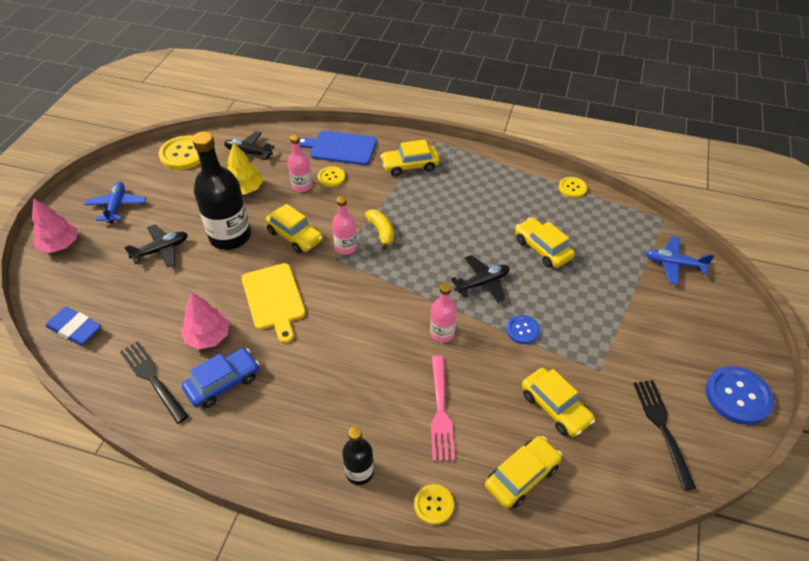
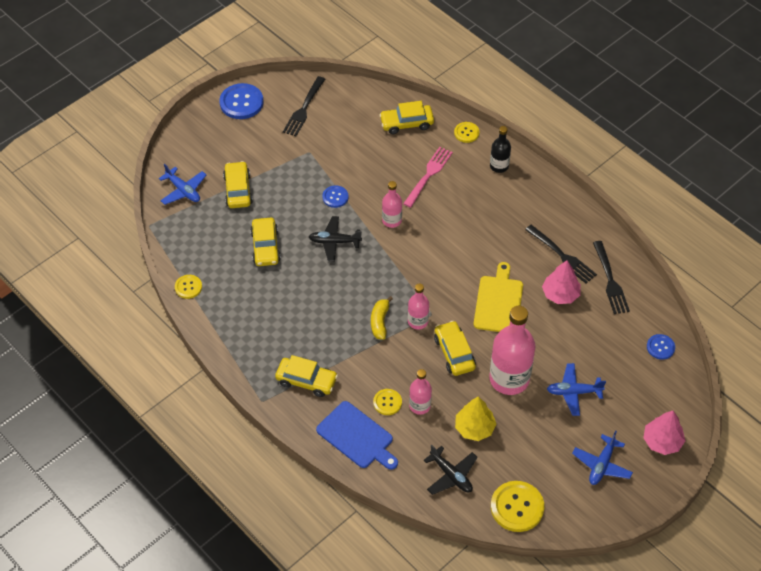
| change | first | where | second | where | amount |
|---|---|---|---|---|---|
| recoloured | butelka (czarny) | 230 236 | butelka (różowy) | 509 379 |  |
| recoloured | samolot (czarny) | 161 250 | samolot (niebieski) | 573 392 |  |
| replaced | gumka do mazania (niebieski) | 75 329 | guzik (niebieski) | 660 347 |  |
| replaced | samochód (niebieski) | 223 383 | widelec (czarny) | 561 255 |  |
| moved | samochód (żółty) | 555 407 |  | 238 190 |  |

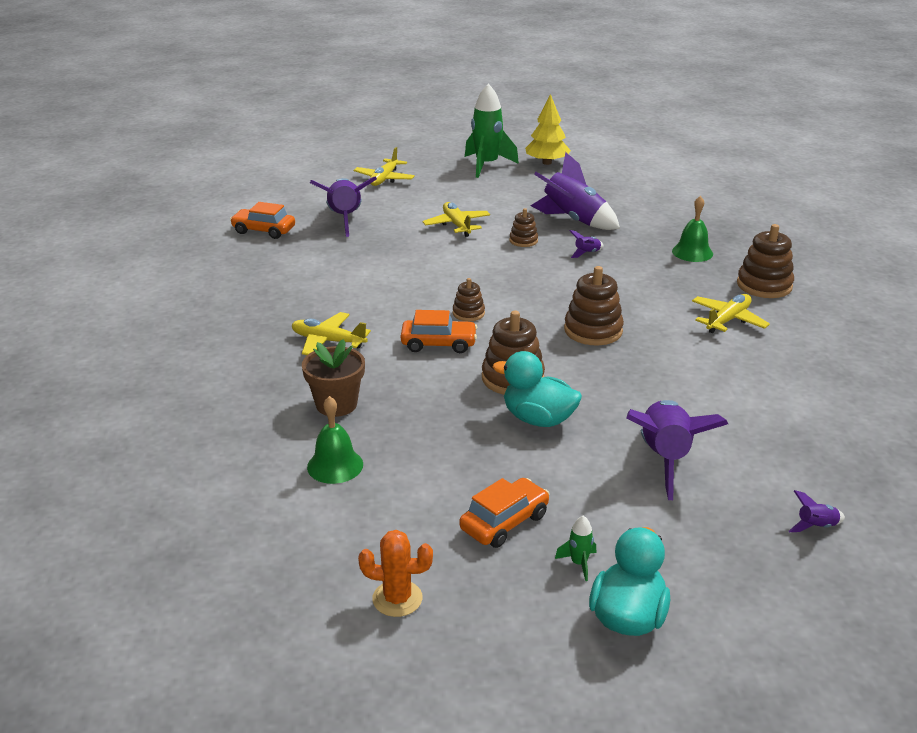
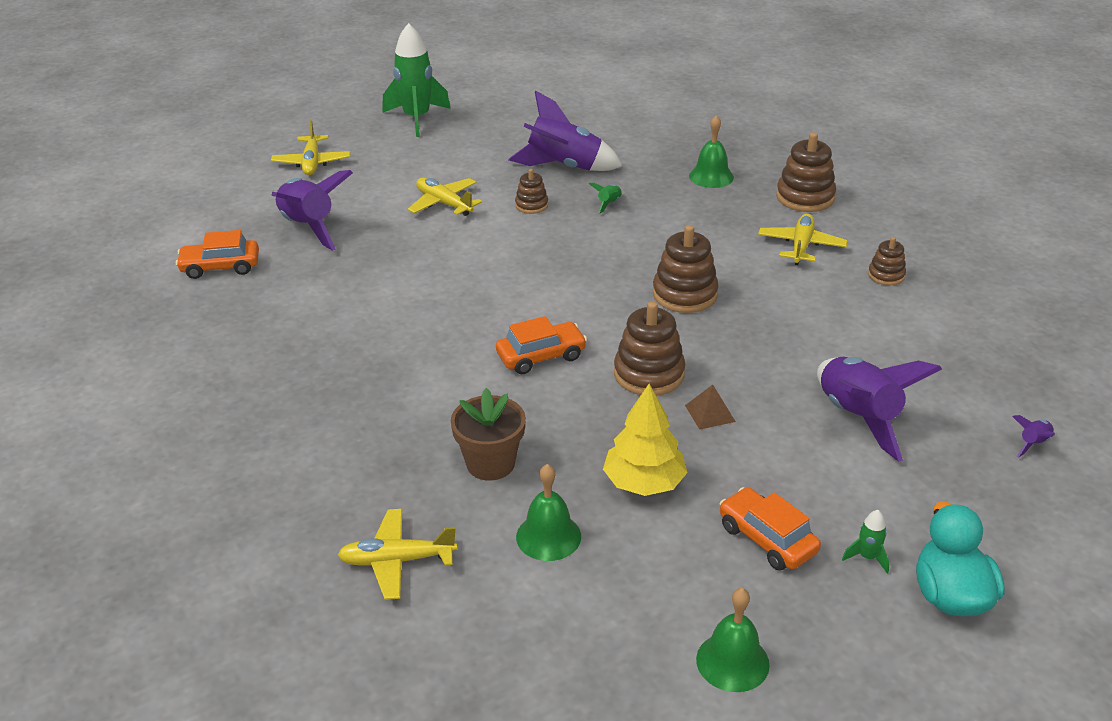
| change | first | where | second | where | amount |
|---|---|---|---|---|---|
| moved | drzewko (żółty) | 547 162 |  | 644 483 |  |
| recoloured | rakieta (fioletowy) | 587 253 | rakieta (zielony) | 609 204 |  |
| moved | zabawka nakładanka (brązowy) | 468 313 |  | 886 275 |  |
| moved | samolot (żółty) | 328 341 |  | 397 561 |  |
| replaced | kaczka (turkusowy) | 538 419 | piramida (brązowy) | 710 413 |  |
| turned | samochód (pomarańczowy) | 504 522 |  | 767 539 | 60 degrees counterclockwise |
| replaced | kaktus (pomarańczowy) | 397 599 | dzwonek (zielony) | 732 662 |  |

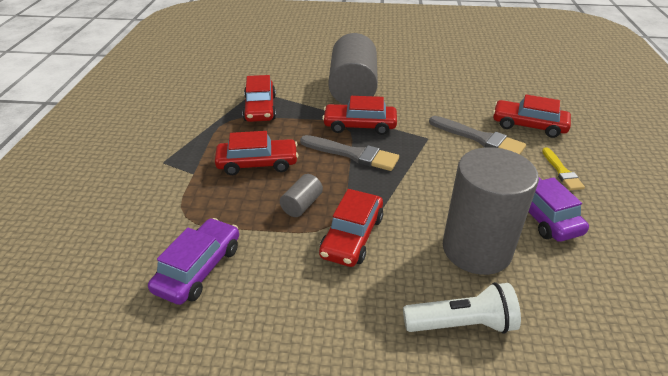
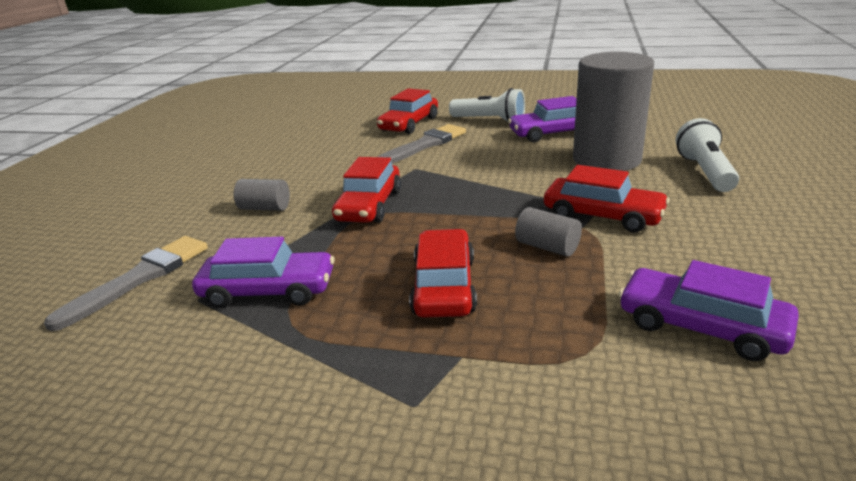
| change | first | where | second | where | amount |
|---|---|---|---|---|---|
| resized | walec (szary) | 353 89 |  | 265 208 | x0.42 |
| recoloured | samochód (czerwony) | 260 108 | samochód (fioletowy) | 268 290 |  |
| moved | pędzel (szary) | 352 154 |  | 139 278 |  |
| replaced | pędzel (żółty) | 561 171 | latarka (biały) | 489 120 |  |

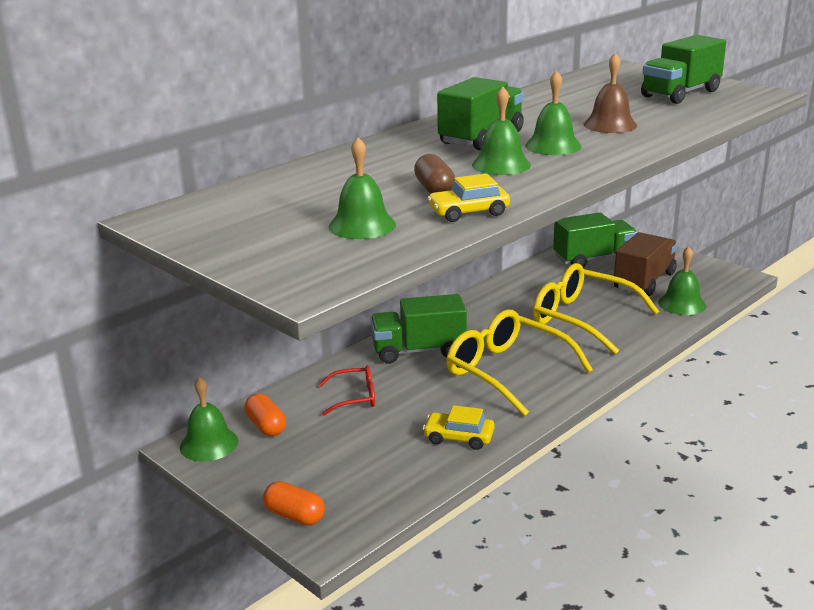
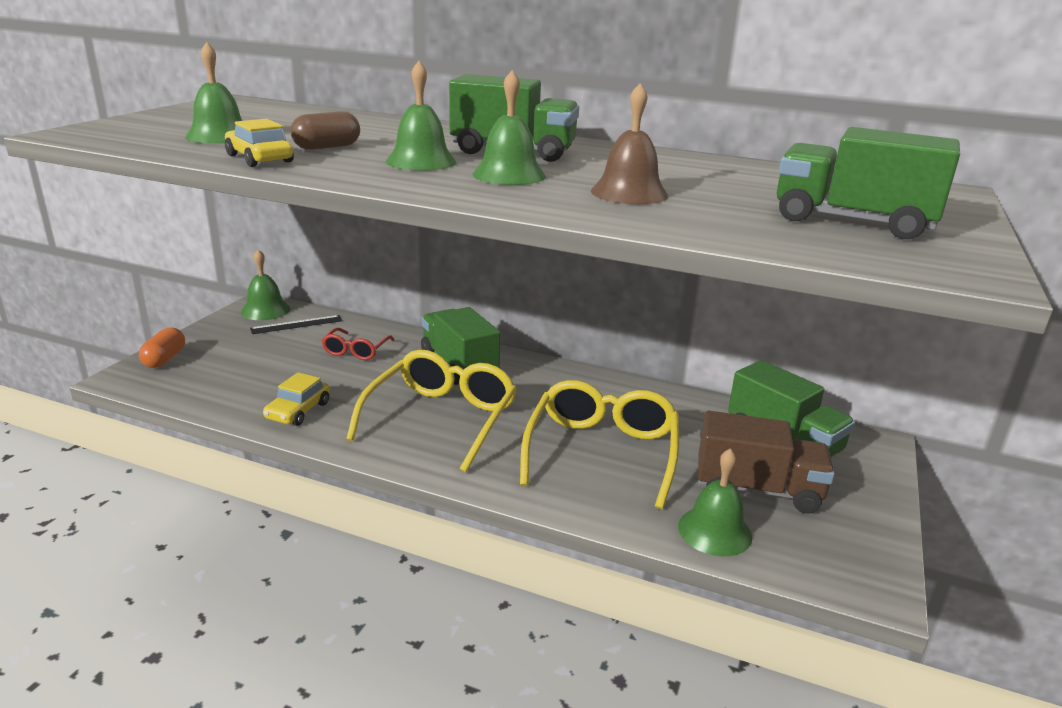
| change | first | where | second | where | amount |
|---|---|---|---|---|---|
| turned | okulary (czerwony) | 355 397 |  | 356 351 | 45 degrees clockwise |
| replaced | kapsułka (pomarańczowy) | 266 426 | linijka (czarny) | 296 324 |  |
| turned | samochód (żółty) | 459 437 |  | 298 411 | 150 degrees counterclockwise |

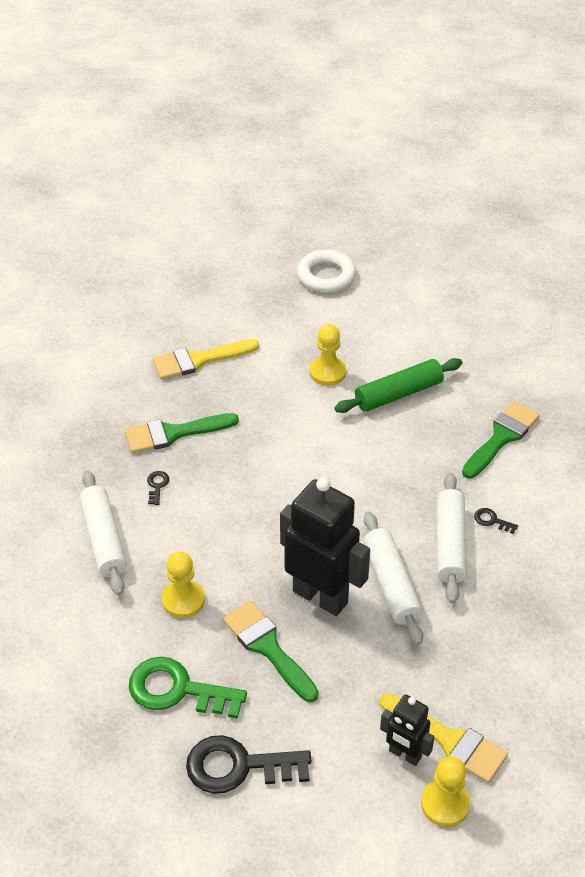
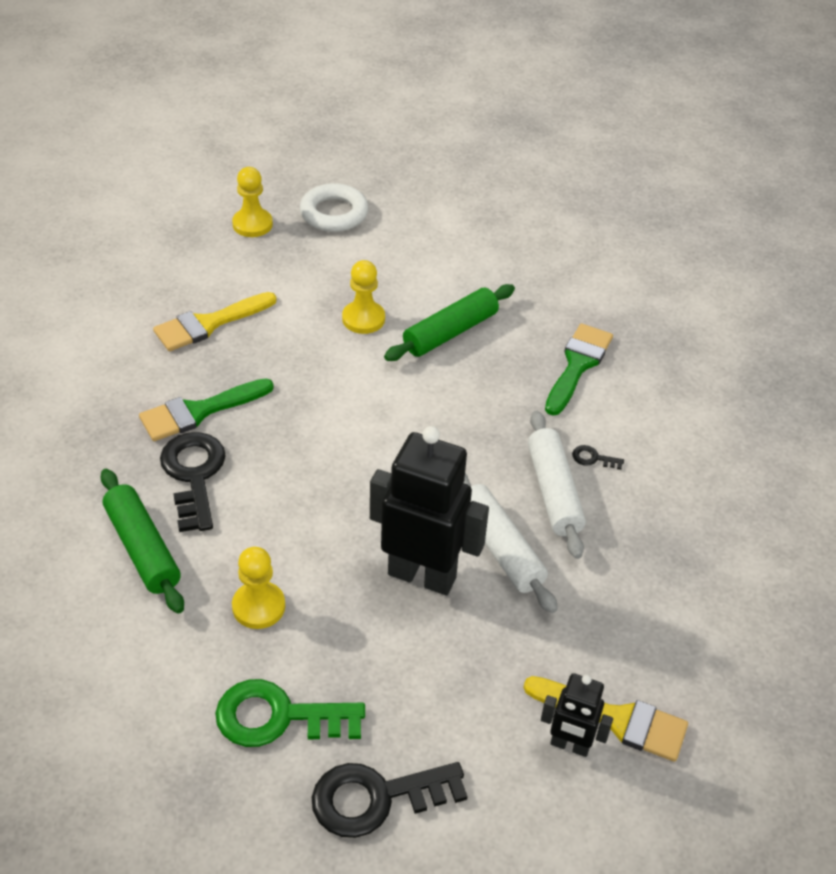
| change | first | where | second | where | amount |
|---|---|---|---|---|---|
| recoloured | wałek do ciasta (biały) | 104 539 | wałek do ciasta (zielony) | 143 548 |  |
| resized | klucz (czarny) | 157 486 |  | 193 475 | x2.40 |
| removed | pędzel (zielony) | 268 647 |  |  |  |
| moved | pionek (żółty) | 445 804 |  | 252 224 |  |

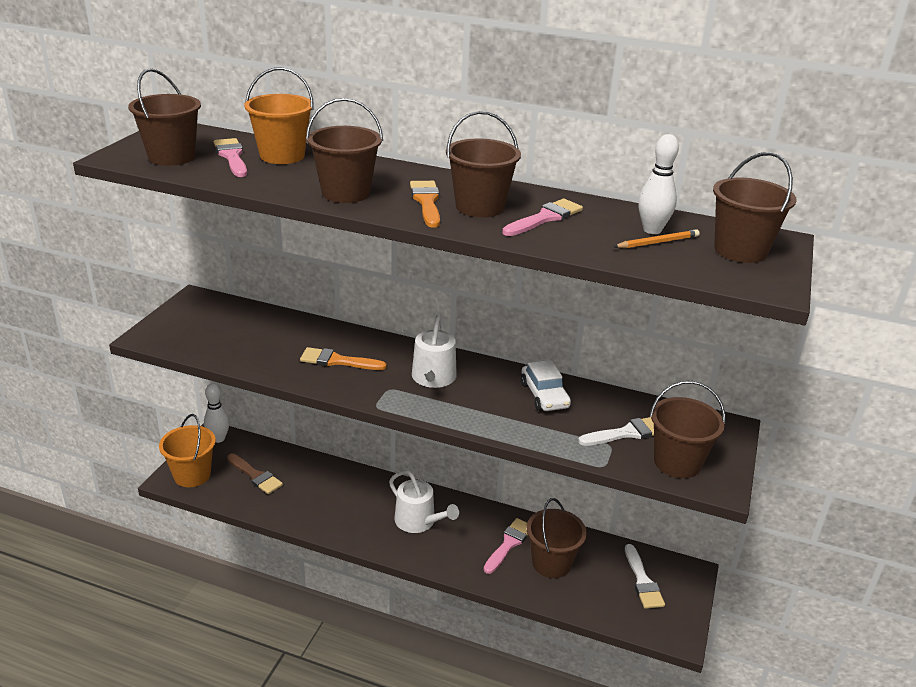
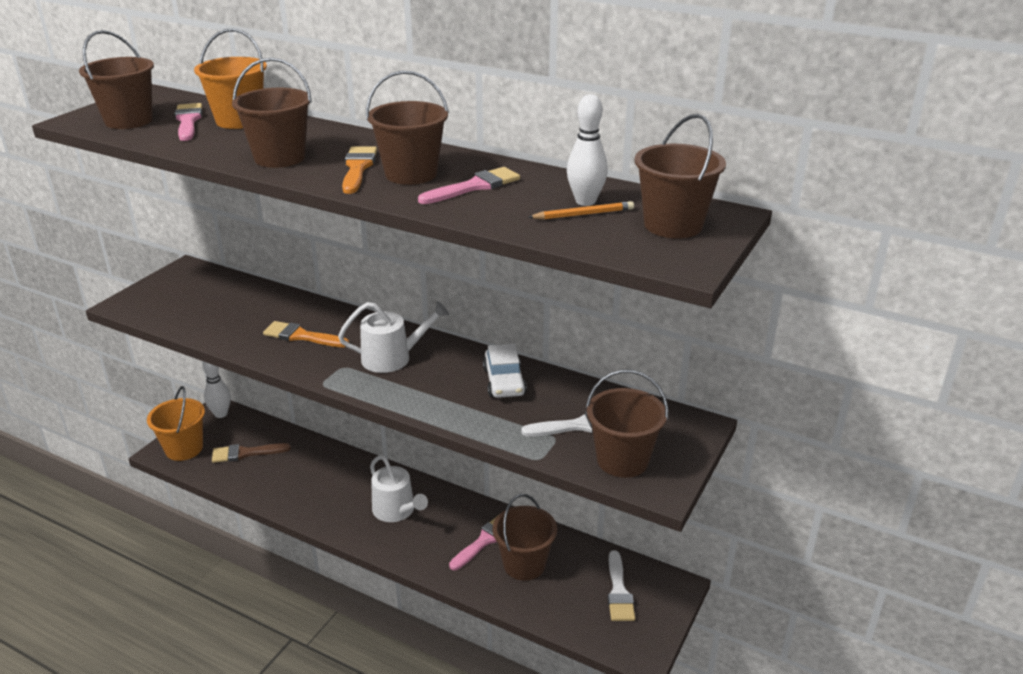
| change | first | where | second | where | amount |
|---|---|---|---|---|---|
| turned | konewka (biały) | 432 378 |  | 392 358 | 120 degrees counterclockwise |
| turned | pędzel (brązowy) | 255 476 |  | 246 453 | 120 degrees clockwise |

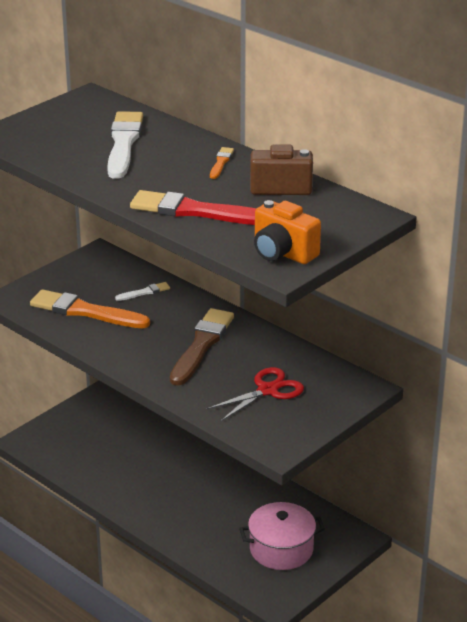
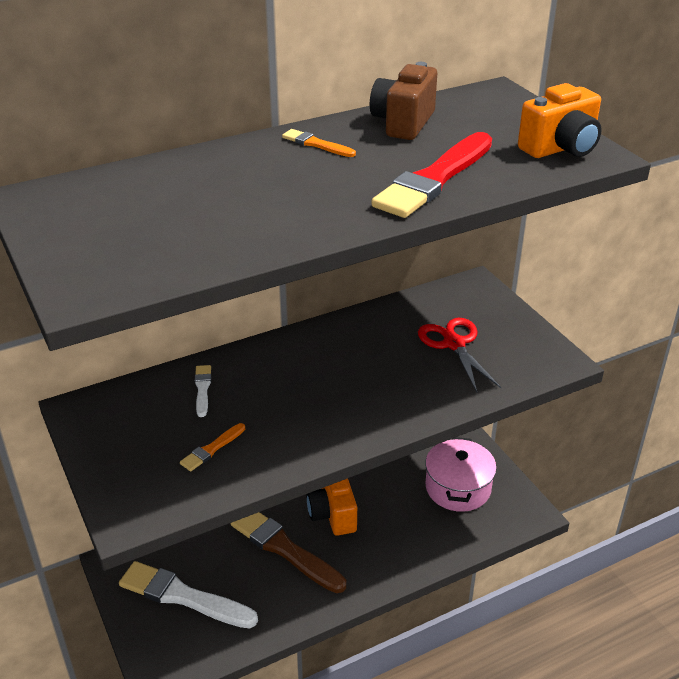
| change | first | where | second | where | amount |
|---|---|---|---|---|---|
| moved | pędzel (biały) | 123 144 |  | 184 596 |  |
| resized | pędzel (pomarańczowy) | 86 311 |  | 212 449 | x0.46 |
| moved | pędzel (brązowy) | 201 345 |  | 285 549 |  |
| added |  |  | aparat fotograficzny (pomarańczowy) | 333 514 |  |

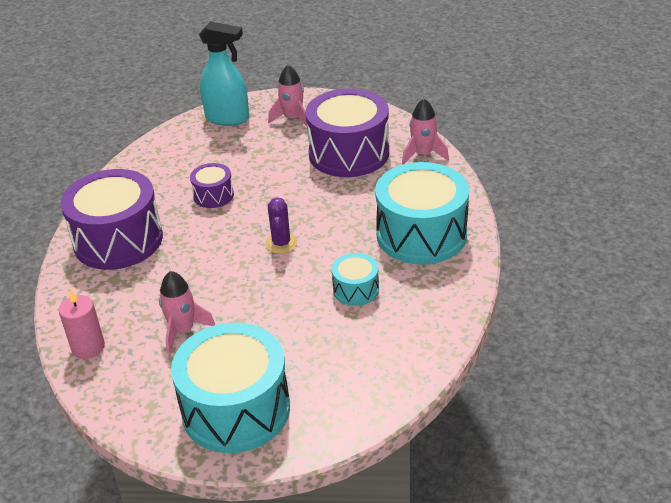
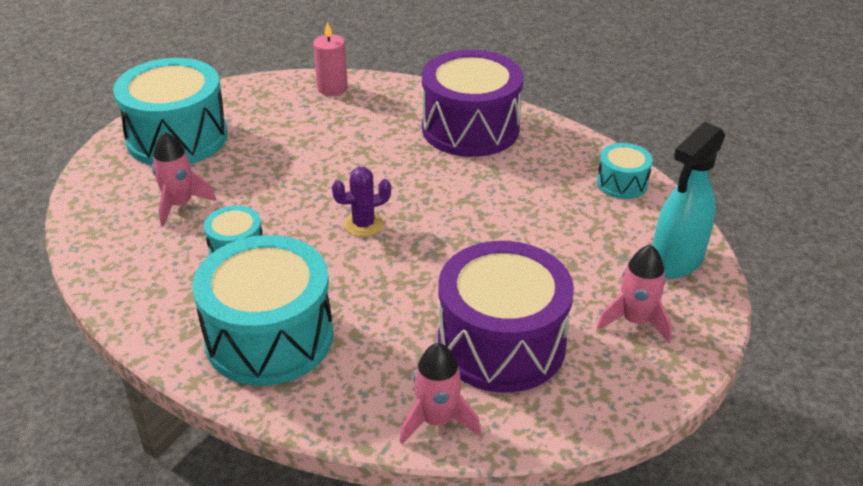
| change | first | where | second | where | amount |
|---|---|---|---|---|---|
| removed | bęben (fioletowy) | 213 195 |  |  |  |
| turned | kaktus (fioletowy) | 281 243 |  | 363 224 | 45 degrees counterclockwise |
| moved | rakieta (różowy) | 183 330 |  | 180 205 |  |
| added |  |  | bęben (turkusowy) | 622 183 |  |

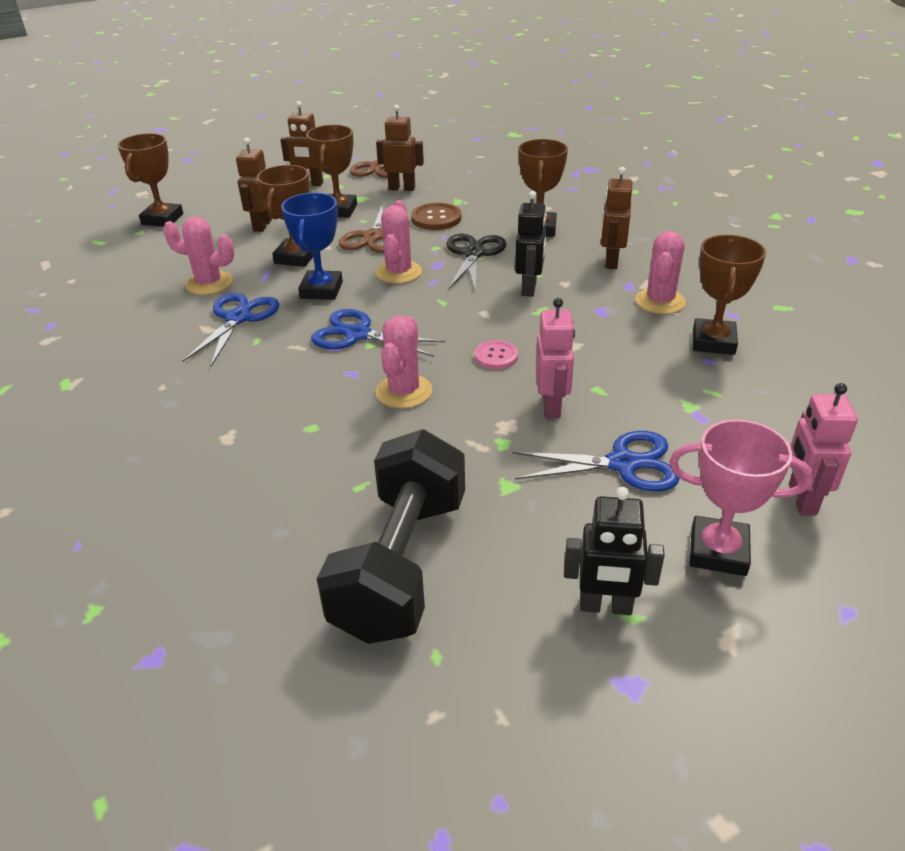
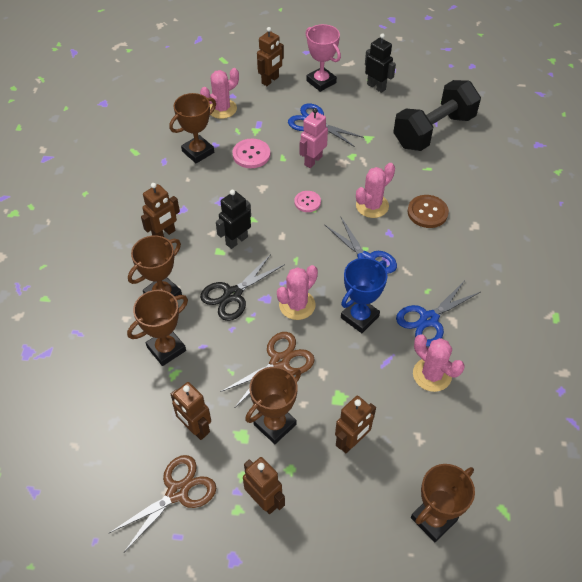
| change | first | where | second | where | amount |
|---|---|---|---|---|---|
| moved | puchar (brązowy) | 296 257 |  | 166 349 |  |
| moved | guzik (brązowy) | 436 218 |  | 427 212 |  |
| moved | kaktus (różowy) | 660 301 |  | 222 109 |  |
| recoloured | robot (różowy) | 801 499 | robot (brązowy) | 270 80 |  |
| added |  |  | guzik (różowy) | 251 154 |  |

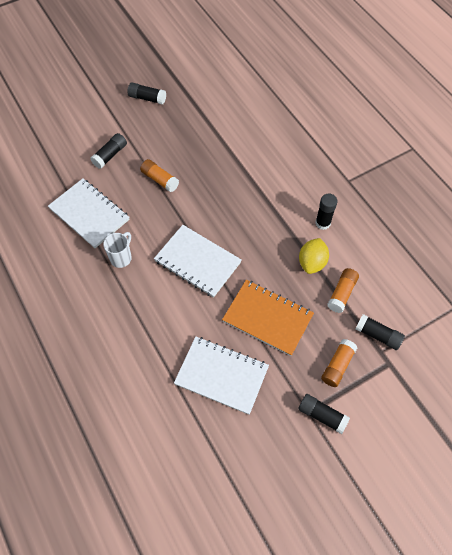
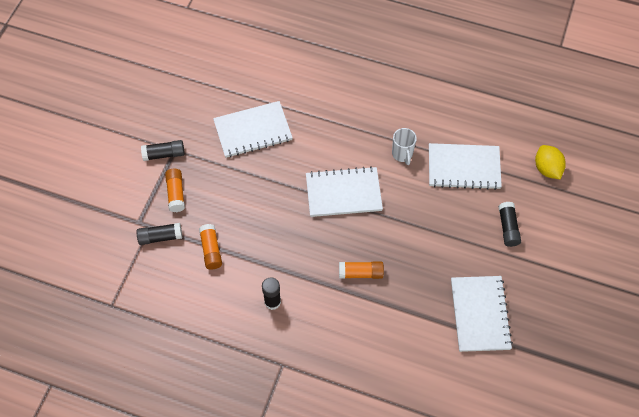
| change | first | where | second | where | amount |
|---|---|---|---|---|---|
| removed | klej w sztyfcie (czarny) | 147 98 |  |  |  |
| moved | klej w sztyfcie (pomarańczowy) | 160 180 |  | 360 273 |  |
| moved | cytryna (żółty) | 312 263 |  | 547 169 |  |
| removed | zeszyt (pomarańczowy) | 267 318 |  |  |  |
| added |  |  | zeszyt (biały) | 480 314 |  |

